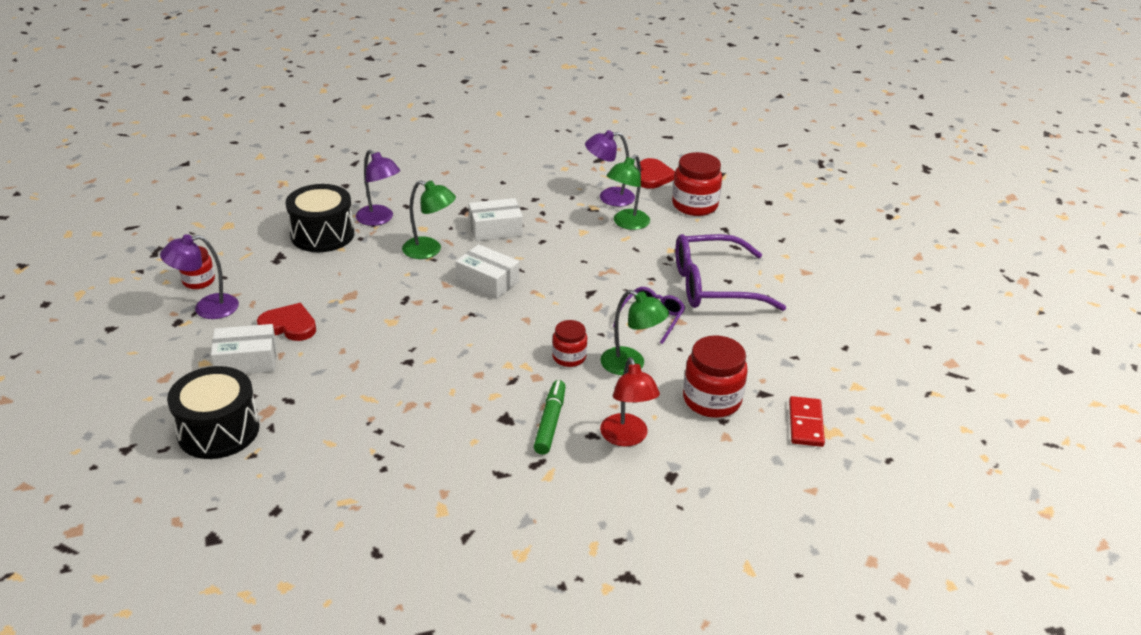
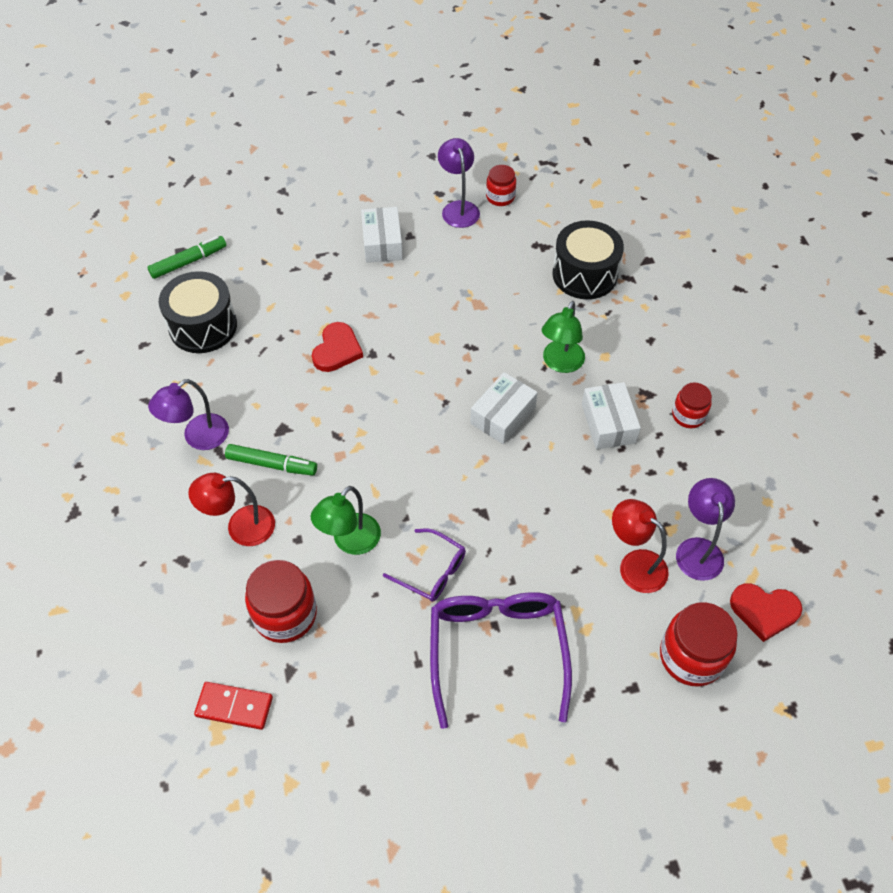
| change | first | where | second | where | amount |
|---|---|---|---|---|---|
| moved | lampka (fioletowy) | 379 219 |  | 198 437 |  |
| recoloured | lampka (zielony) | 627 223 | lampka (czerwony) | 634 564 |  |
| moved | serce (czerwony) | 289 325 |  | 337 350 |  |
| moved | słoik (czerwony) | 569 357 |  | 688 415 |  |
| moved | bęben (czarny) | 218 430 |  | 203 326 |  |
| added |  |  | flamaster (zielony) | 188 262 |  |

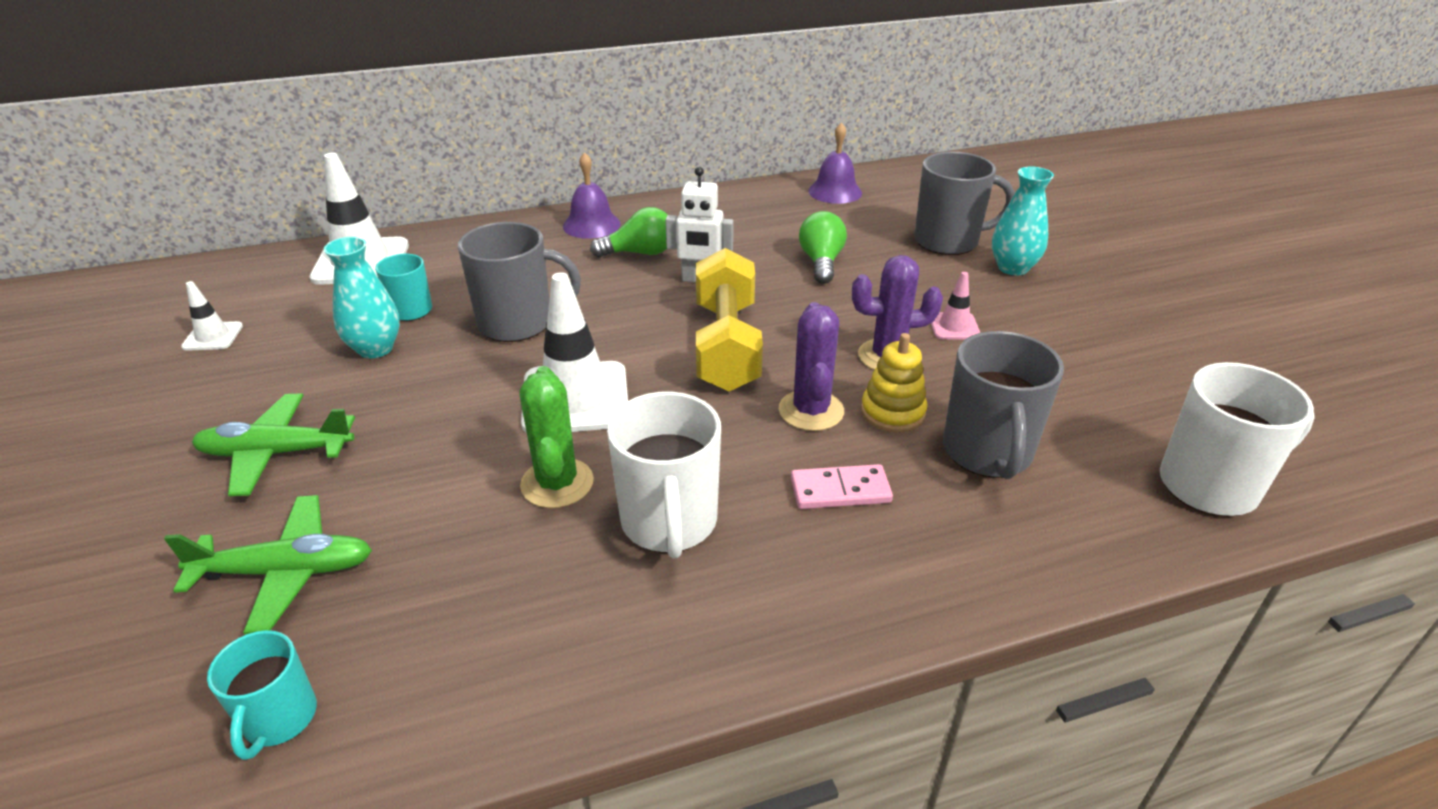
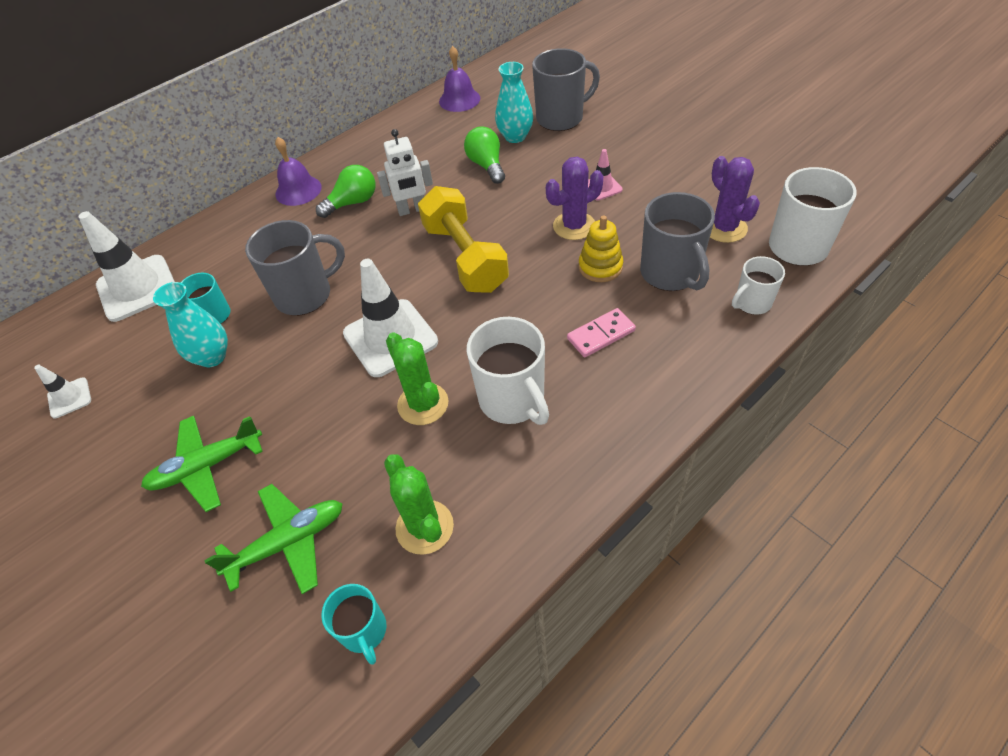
| change | first | where | second | where | amount |
|---|---|---|---|---|---|
| moved | wazon (turkusowy) | 1013 268 |  | 515 136 |  |
| moved | kaktus (fioletowy) | 811 411 |  | 724 228 |  |
| added |  |  | kubek (biały) | 752 303 |  |
| added |  |  | kaktus (zielony) | 424 527 |  |

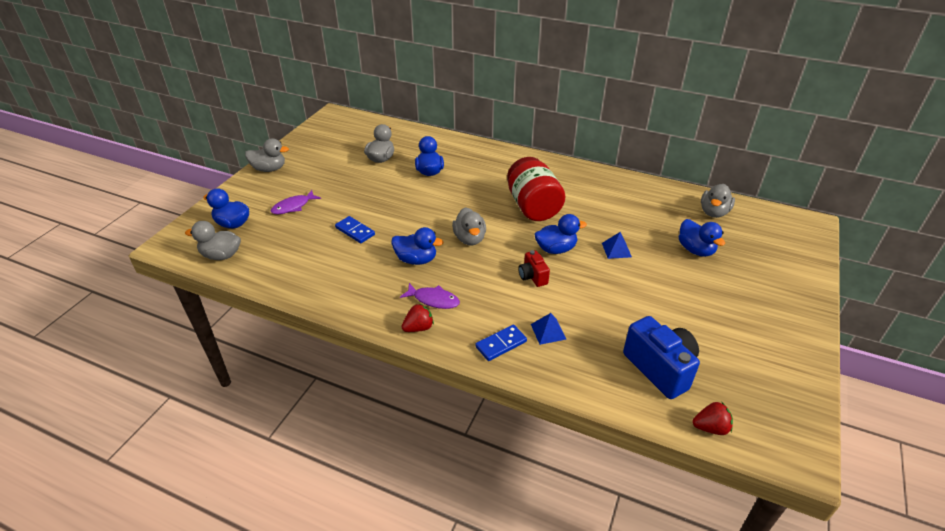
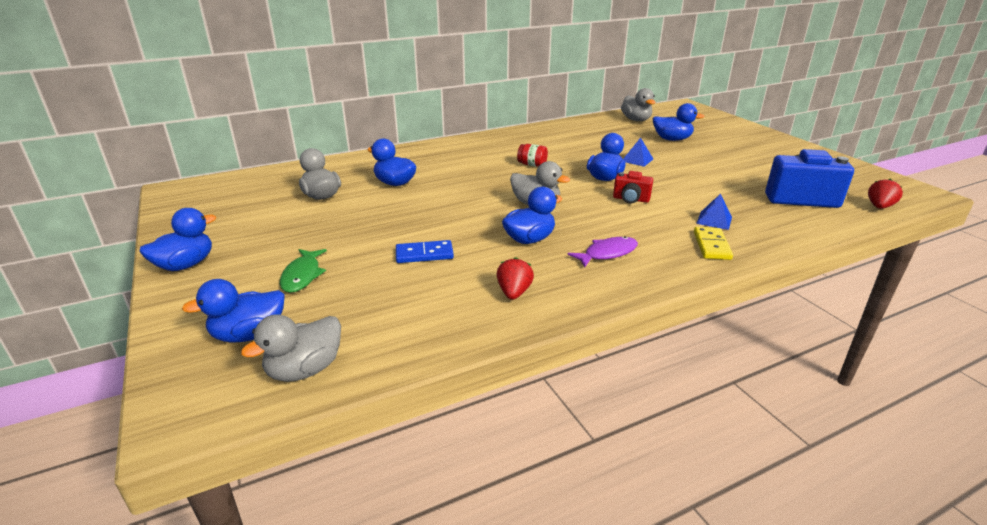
| change | first | where | second | where | amount |
|---|---|---|---|---|---|
| recoloured | kaczka (szary) | 269 169 | kaczka (niebieski) | 185 265 |  |
| resized | słoik (czerwony) | 533 207 |  | 532 165 | x0.42 |
| recoloured | ryba (fioletowy) | 293 206 | ryba (zielony) | 302 275 |  |
| moved | truskawka (czerwony) | 418 328 |  | 514 292 |  |
| recoloured | kostka domina (niebieski) | 501 344 | kostka domina (żółty) | 711 245 |  |

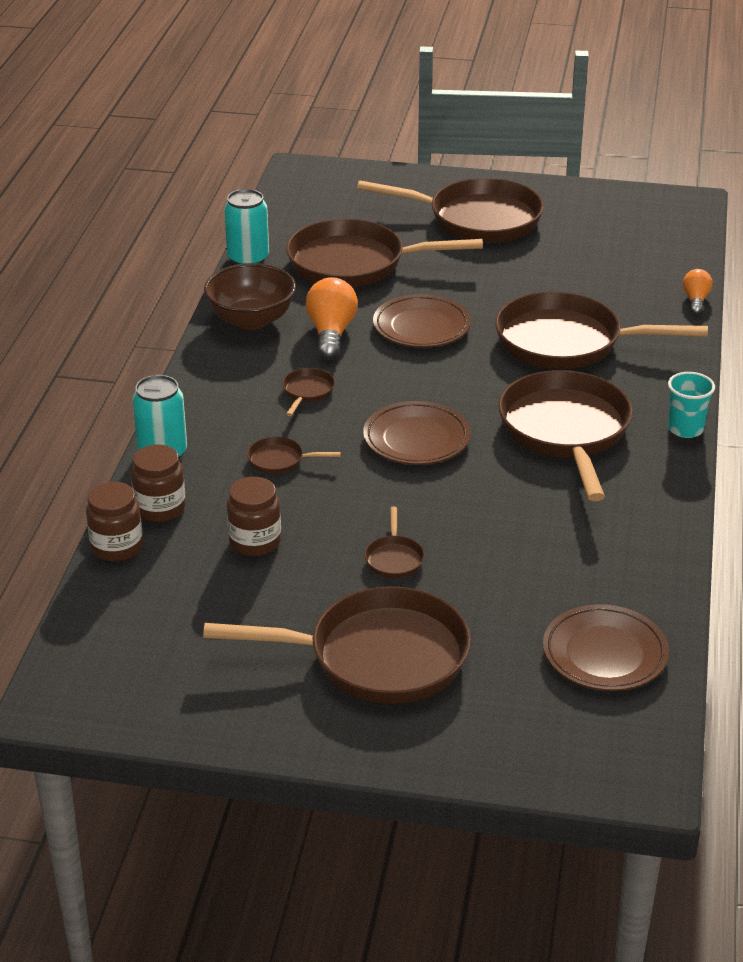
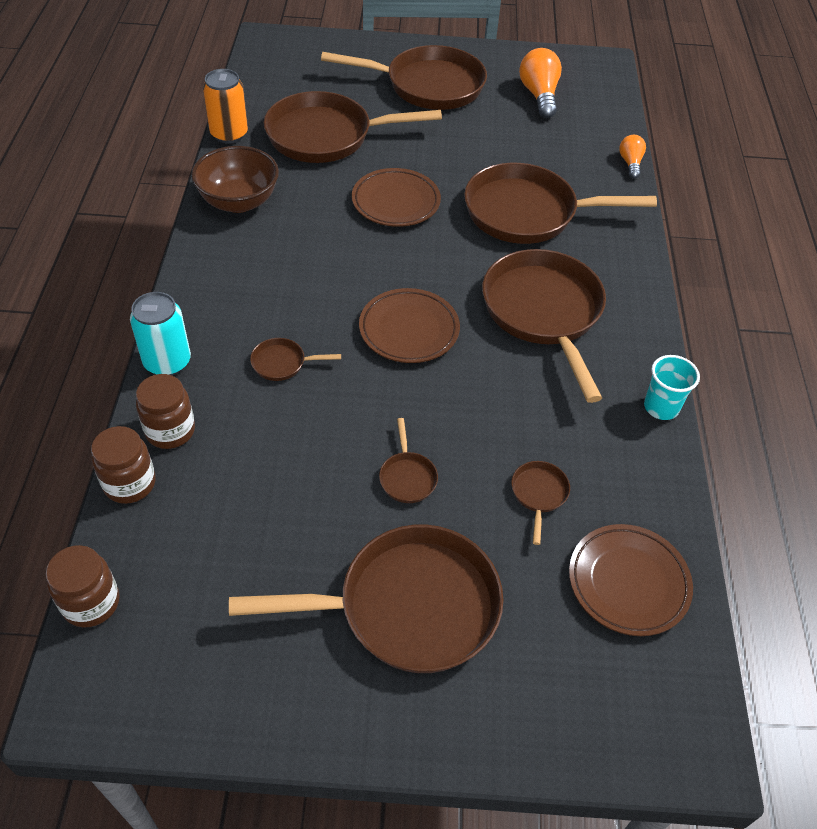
| change | first | where | second | where | amount |
|---|---|---|---|---|---|
| recoloured | puszka (turkusowy) | 248 259 | puszka (pomarańczowy) | 229 134 |  |
| moved | żarówka (pomarańczowy) | 331 334 |  | 539 95 |  |
| moved | patelnia (brązowy) | 307 392 |  | 539 494 |  |
| moved | szklanka (turkusowy) | 685 429 |  | 661 407 |  |
| moved | słoik (brązowy) | 255 542 |  | 91 602 |  |

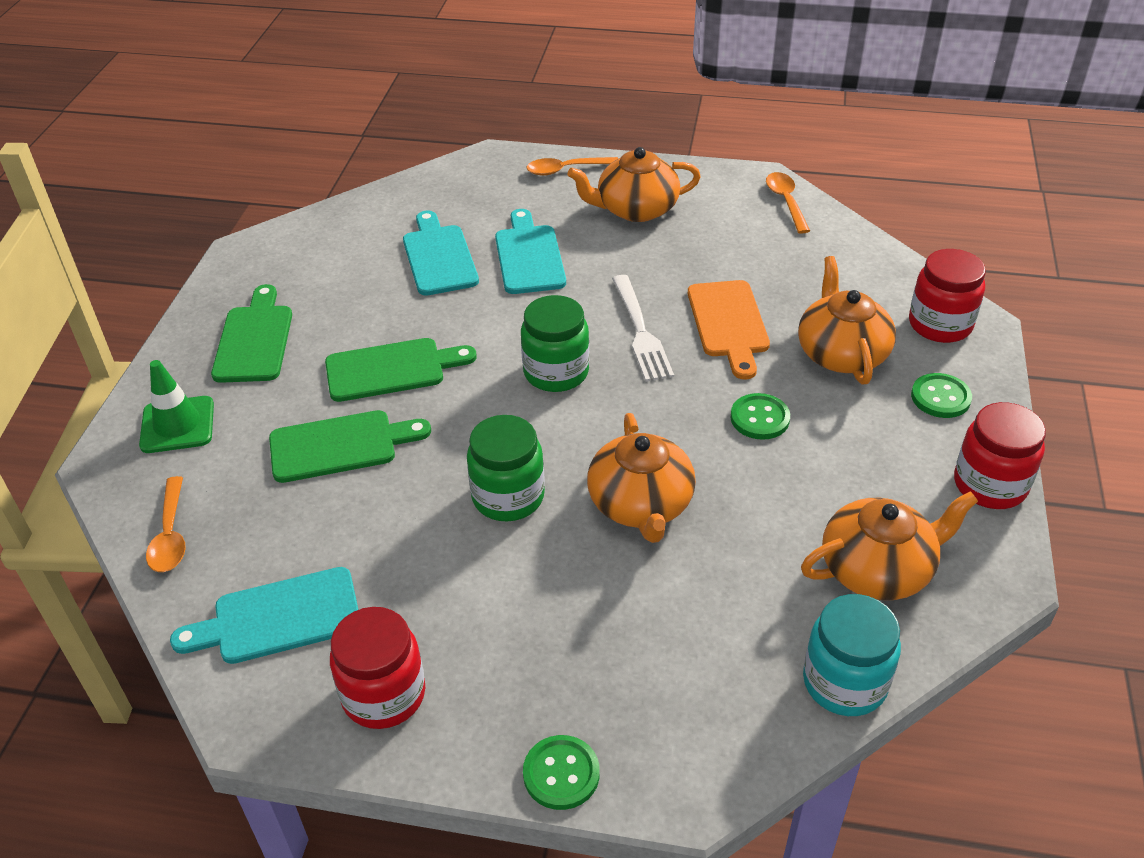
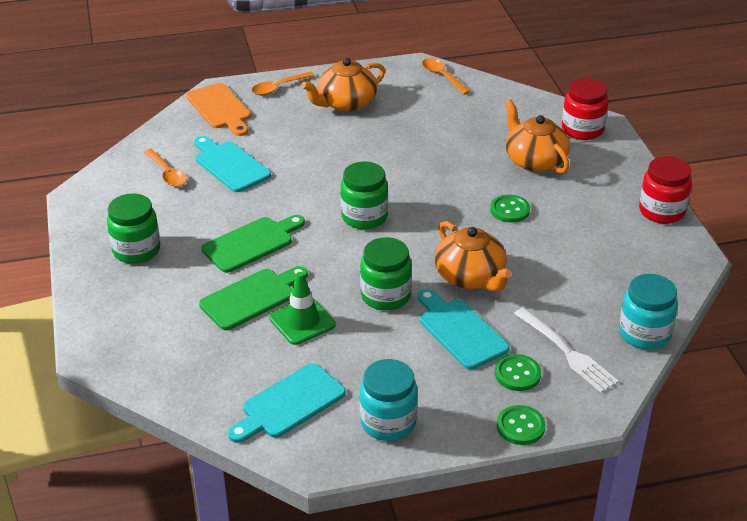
| change | first | where | second | where | amount |
|---|---|---|---|---|---|
| moved | deska do krojenia (turkusowy) | 529 256 |  | 460 331 |  |
| moved | widelec (biały) | 640 331 |  | 567 352 |  |
| moved | deska do krojenia (pomarańczowy) | 729 323 |  | 220 108 |  |
| replaced | deska do krojenia (zielony) | 254 340 | słoik (zielony) | 136 250 |  |
| moved | pachołek (zielony) | 177 425 |  | 302 321 |  |
| moved | guzik (zielony) | 940 397 |  | 517 374 |  |
| moved | łyżka (pomarańczowy) | 170 535 |  | 167 173 |  |
| removed | imbryk (pomarańczowy) | 877 569 |  |  |  |
| recoloured | słoik (czerwony) | 384 695 | słoik (turkusowy) | 388 422 |  |

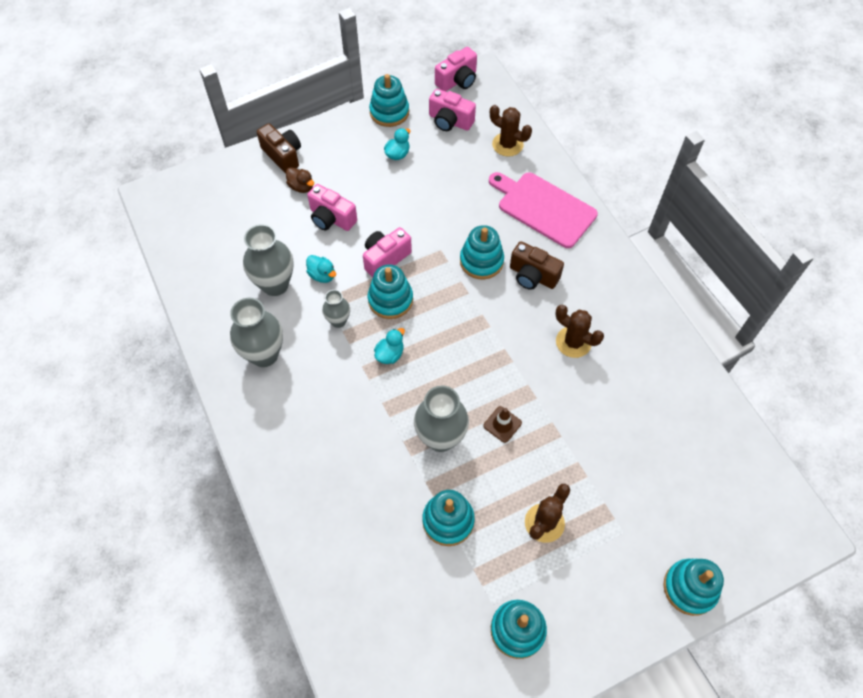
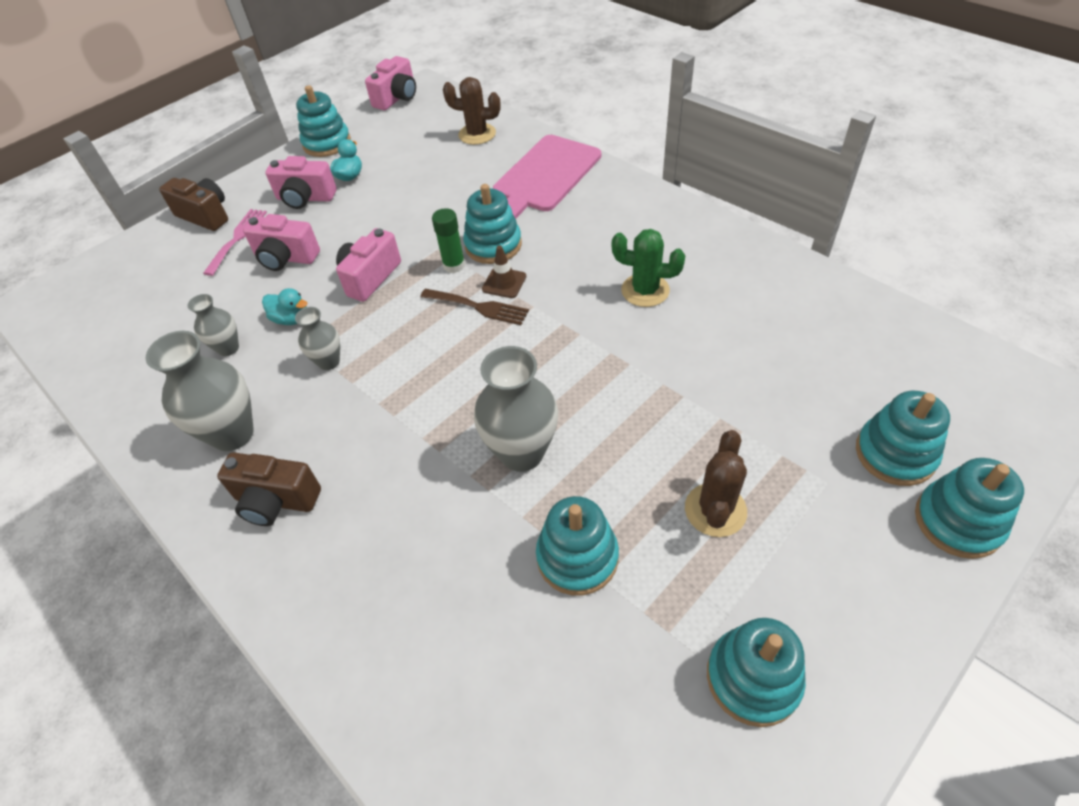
| change | first | where | second | where | amount |
|---|---|---|---|---|---|
| moved | aparat fotograficzny (różowy) | 450 121 |  | 305 198 |  |
| replaced | kaczka (brązowy) | 301 187 | widelec (różowy) | 237 238 |  |
| turned | deska do krojenia (różowy) | 543 208 |  | 545 176 | 75 degrees counterclockwise |
| resized | wazon (szary) | 275 284 |  | 228 348 | x0.56 |
| moved | aparat fotograficzny (brązowy) | 532 276 |  | 276 501 |  |
| moved | zabawka nakładanka (turkusowy) | 390 300 |  | 895 454 |  |
| recoloured | kaktus (brązowy) | 573 342 | kaktus (zielony) | 645 290 |  |
| removed | kaczka (turkusowy) | 390 354 |  |  |  |
| moved | pachołek (brązowy) | 502 424 |  | 504 283 |  |
| added |  |  | klej w sztyfcie (zielony) | 454 265 |  |
| added |  |  | widelec (brązowy) | 479 307 |  |

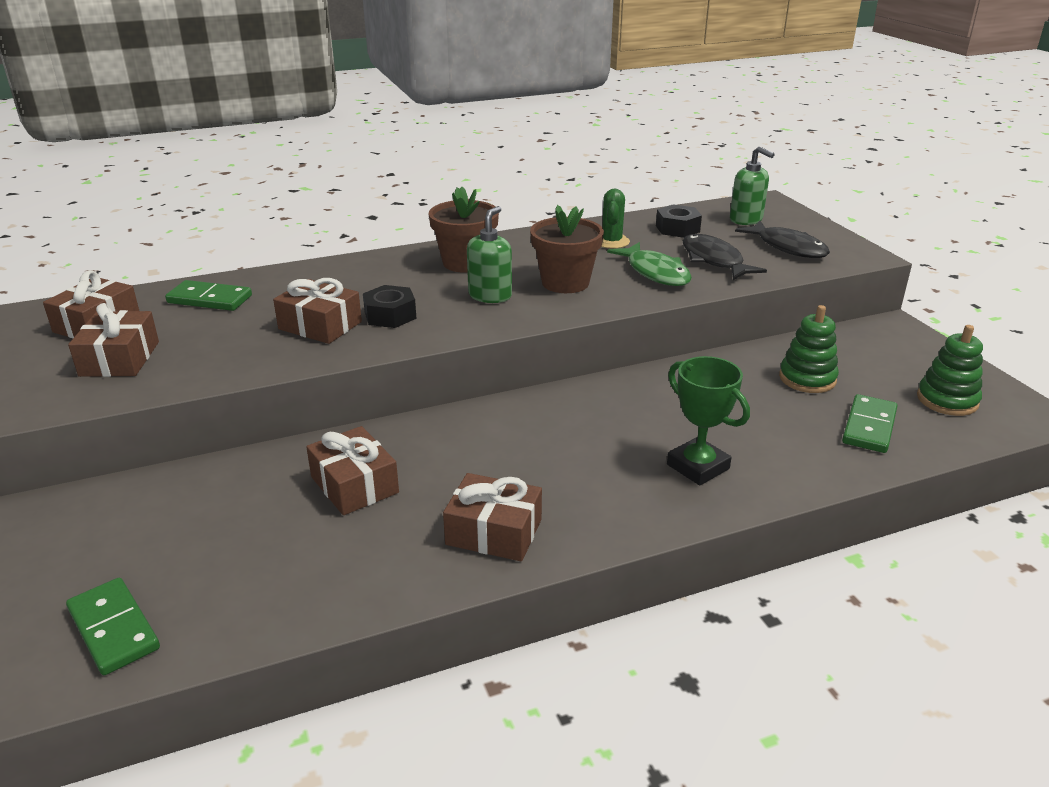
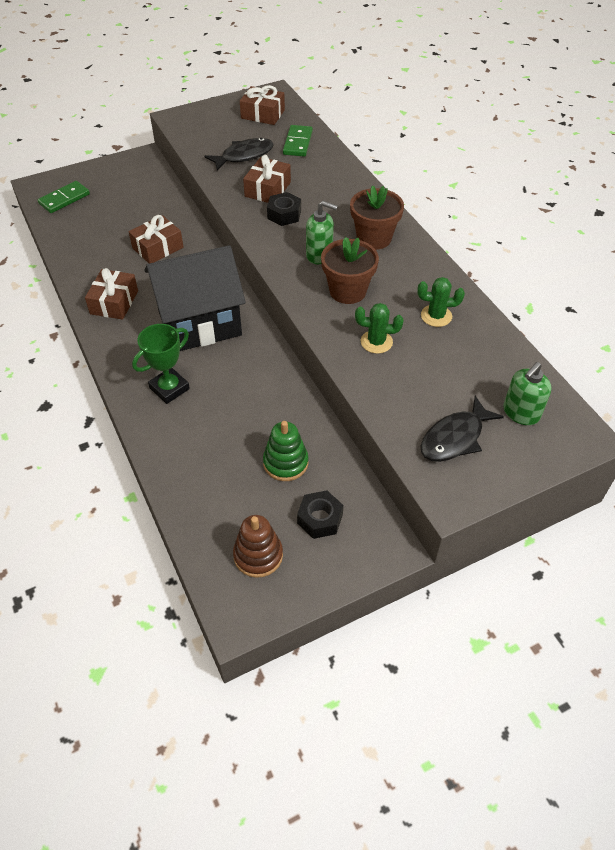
| change | first | where | second | where | amount |
|---|---|---|---|---|---|
| moved | nakrętka (czarny) | 677 229 |  | 320 519 |  |
| moved | ryba (czarny) | 714 260 |  | 244 156 |  |
| replaced | ryba (zielony) | 655 273 | kaktus (zielony) | 376 342 |  |
| removed | prezent (brązowy) | 119 359 |  |  |  |
| recoloured | zabawka nakładanka (zielony) | 947 400 | zabawka nakładanka (brązowy) | 258 555 |  |
| removed | kostka domina (zielony) | 869 427 |  |  |  |
| added |  |  | domek (czarny) | 200 323 |  |

